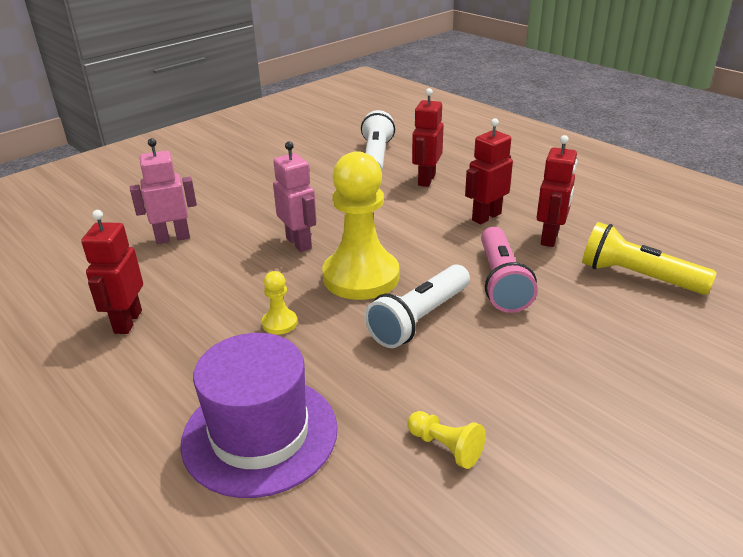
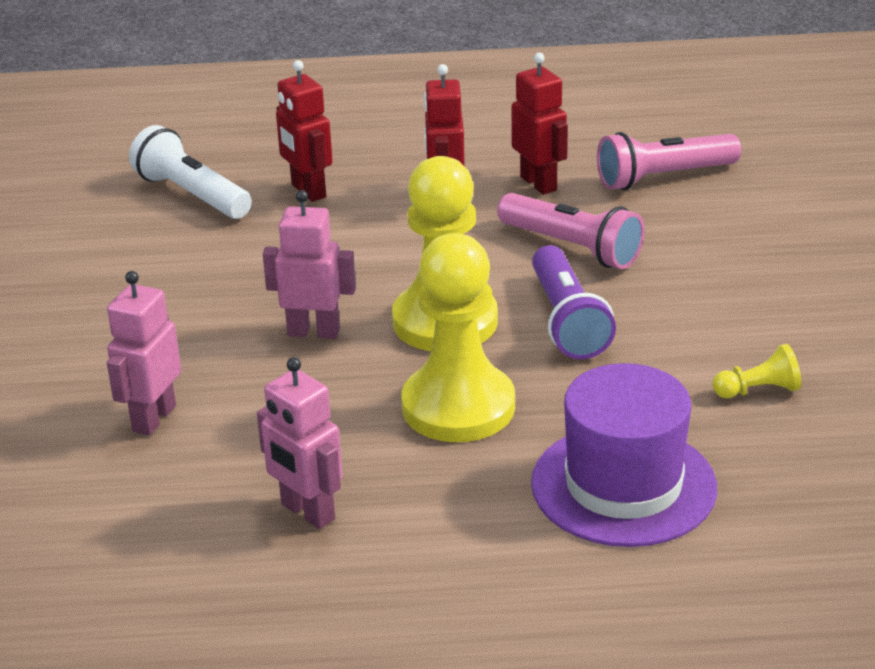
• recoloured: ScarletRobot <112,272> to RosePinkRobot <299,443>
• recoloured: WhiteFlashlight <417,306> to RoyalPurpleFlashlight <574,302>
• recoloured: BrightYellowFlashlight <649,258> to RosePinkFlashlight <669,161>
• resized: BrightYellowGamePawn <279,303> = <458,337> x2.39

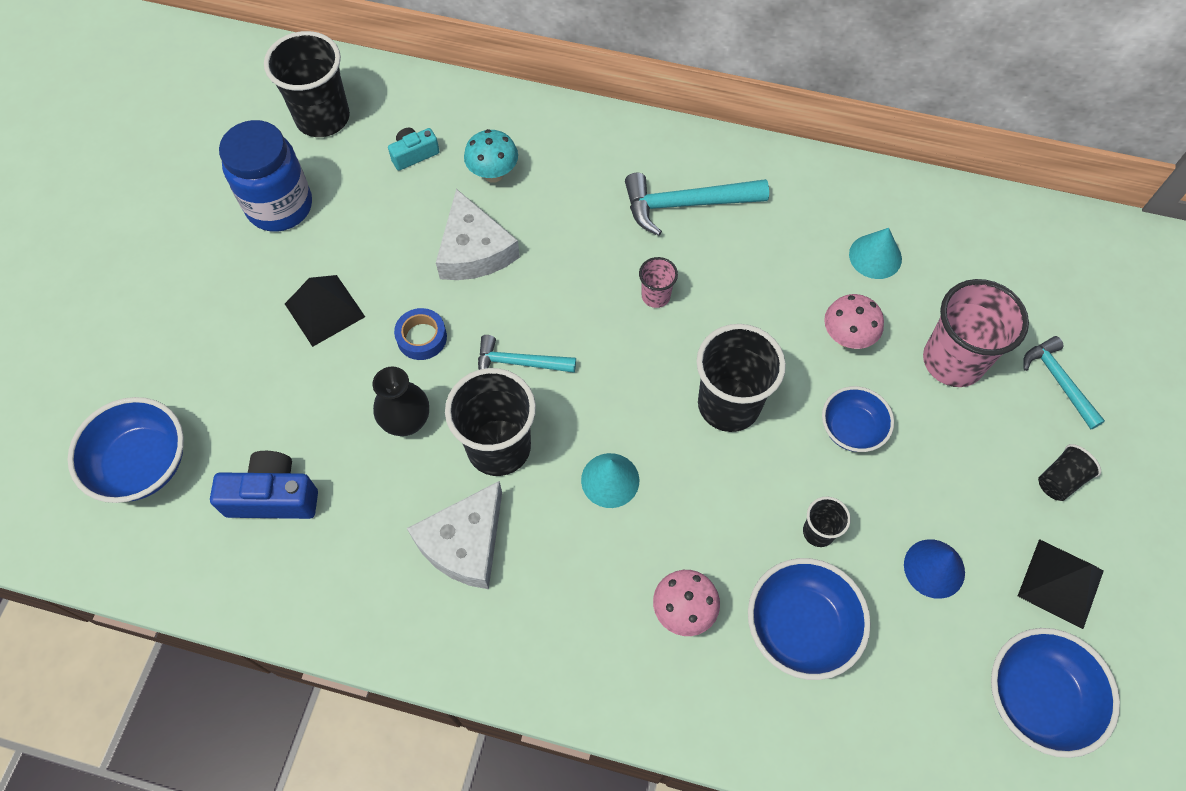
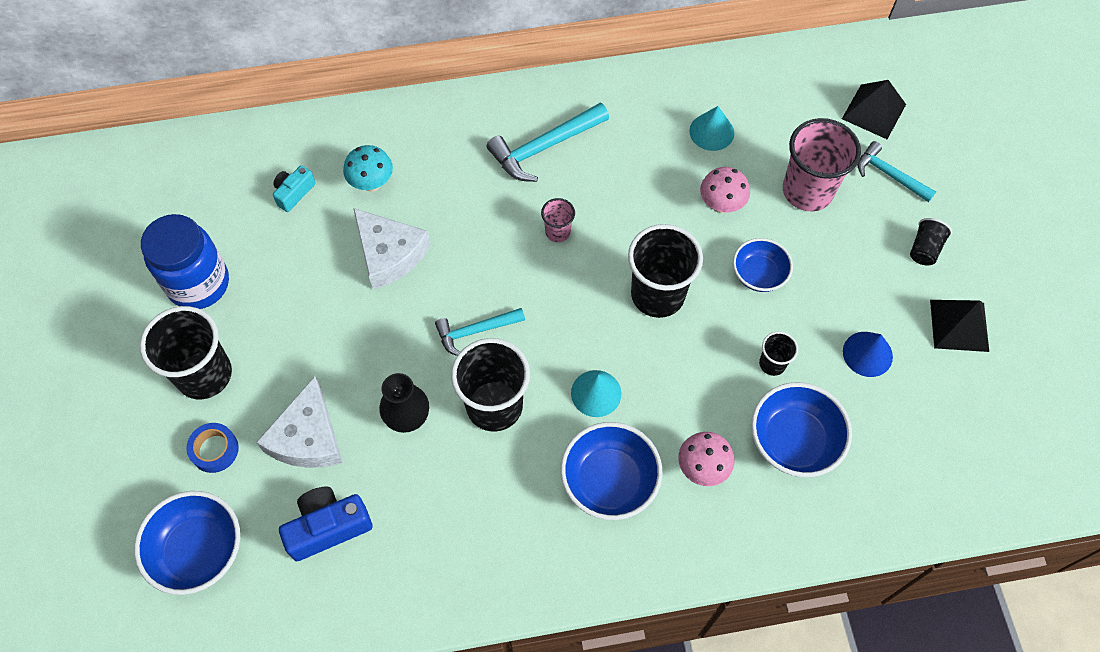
• moved: EbonyCup <307,84> to <186,352>
• moved: EbonySolidPyramid <325,311> to <874,109>
• moved: CobaltRollOfTape <420,334> to <212,448>
• moved: WhiteCheeseWedge <454,535> to <299,422>
• moved: CobaltDeepDish <1055,693> to <611,471>

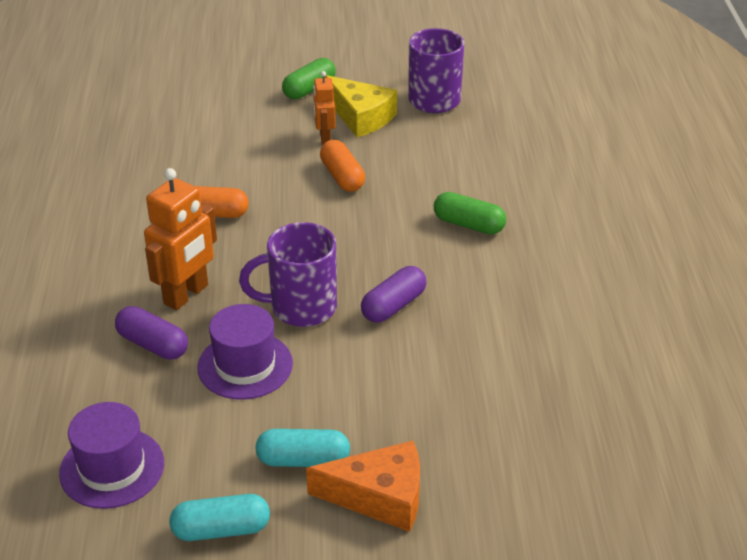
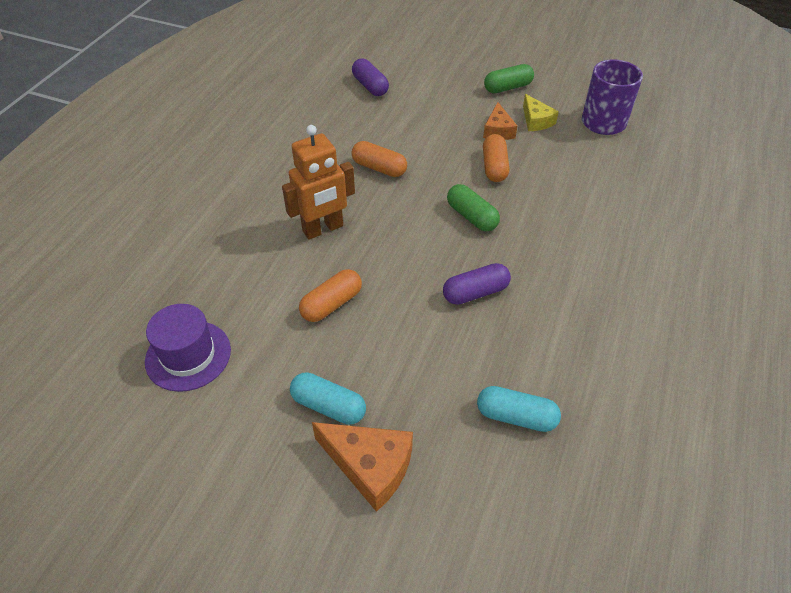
• removed: RoyalPurpleMug <288,274>
• moved: RoyalPurpleCapsule <151,333> to <370,77>
• moved: TealCapsule <219,517> to <519,409>
• moved: GreenCapsule <470,213> to <473,207>
• replaced: RoyalPurpleTopHat <245,352> to OrangeCapsule <330,295>
• replaced: OrangeRobot <324,108> to OrangeCheeseWedge <500,121>
• resized: BrightYellowCheeseWedge <360,106> = <541,112> x0.65

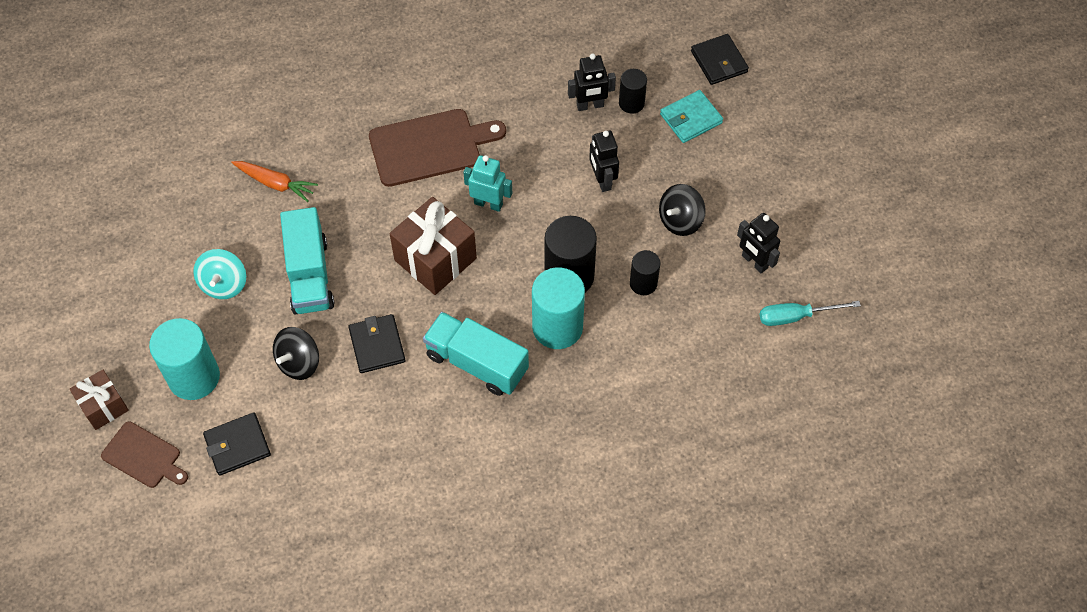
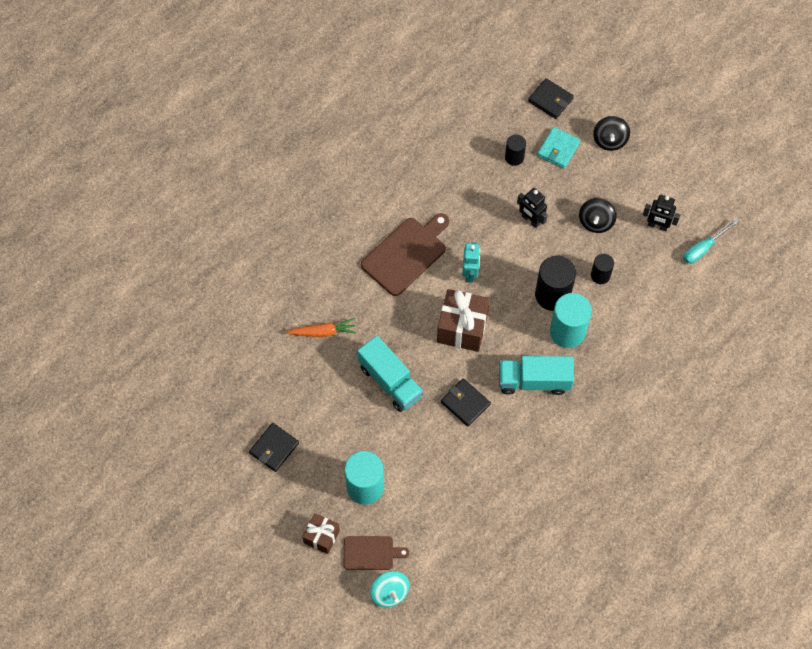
• removed: EbonyRobot <592,82>
• moved: TealWhirligig <219,274> to <390,589>
• moved: EbonyCardWallet <237,444> to <274,447>
• moved: EbonyWhirligig <296,353> to <611,133>
• turned: TealRobot <487,183> = <471,262> 105 degrees clockwise

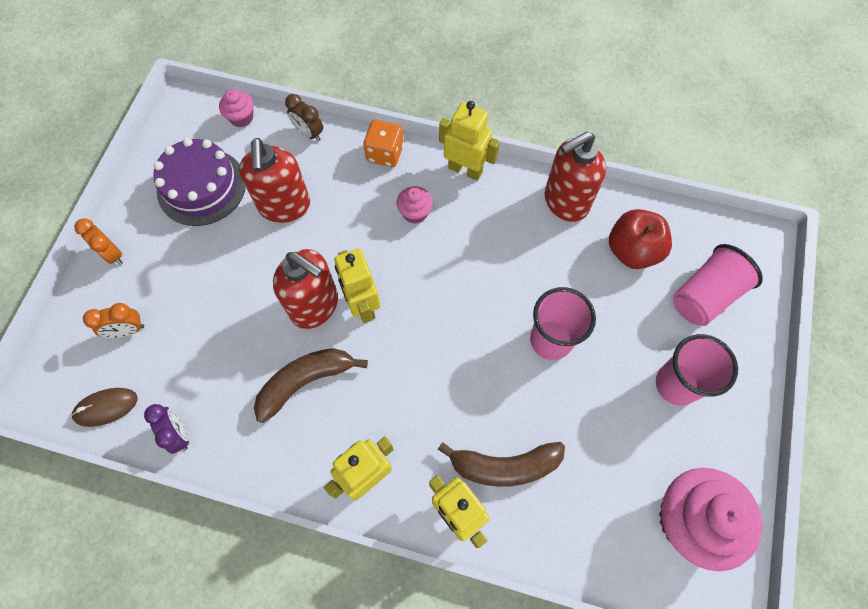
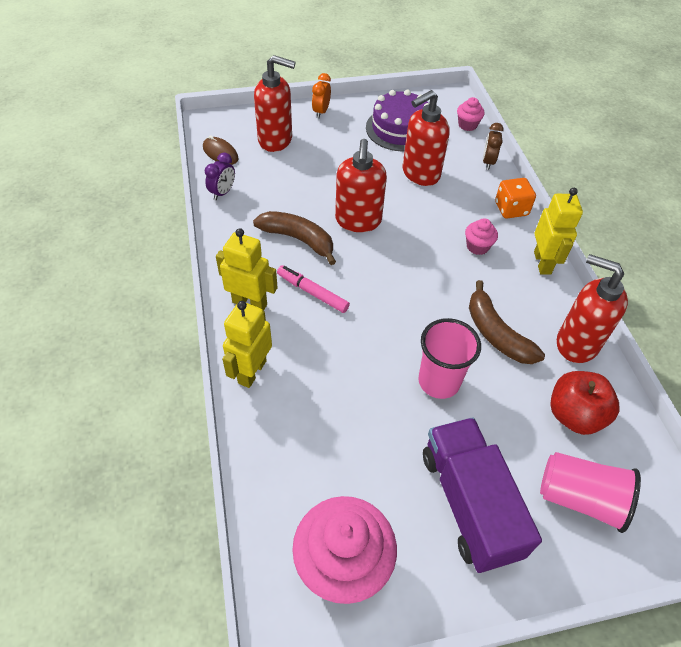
• removed: BrightYellowRobot <357,286>
• added: RosePinkFeltPen <313,289>
• moved: BrownBananaFruit <501,464> to <507,322>
• replaced: OrangeBedsideClock <113,320> to ScarletPumpBottle <275,103>
• replaced: RosePinkCup <697,370> to RoyalPurpleToyTruck <482,495>

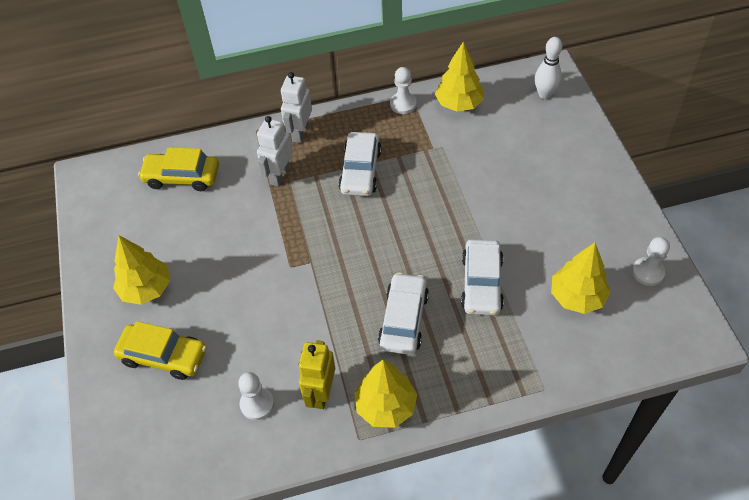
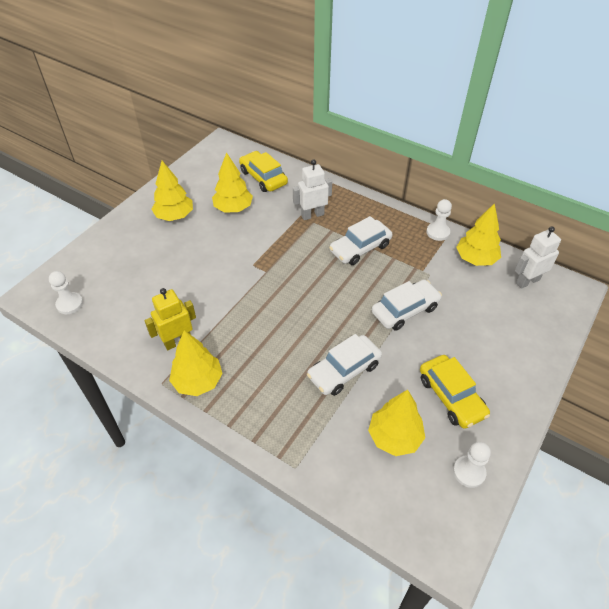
• removed: WhiteSkittle <548,68>
• added: BrightYellowToyTree <232,182>
• moved: BrightYellowToyCar <160,350> to <455,392>
• moved: WhiteGamePawn <256,396> to <66,292>
• moved: WhiteRobot <296,107> to <538,257>
• moved: WhiteToyCar <403,313> to <407,305>

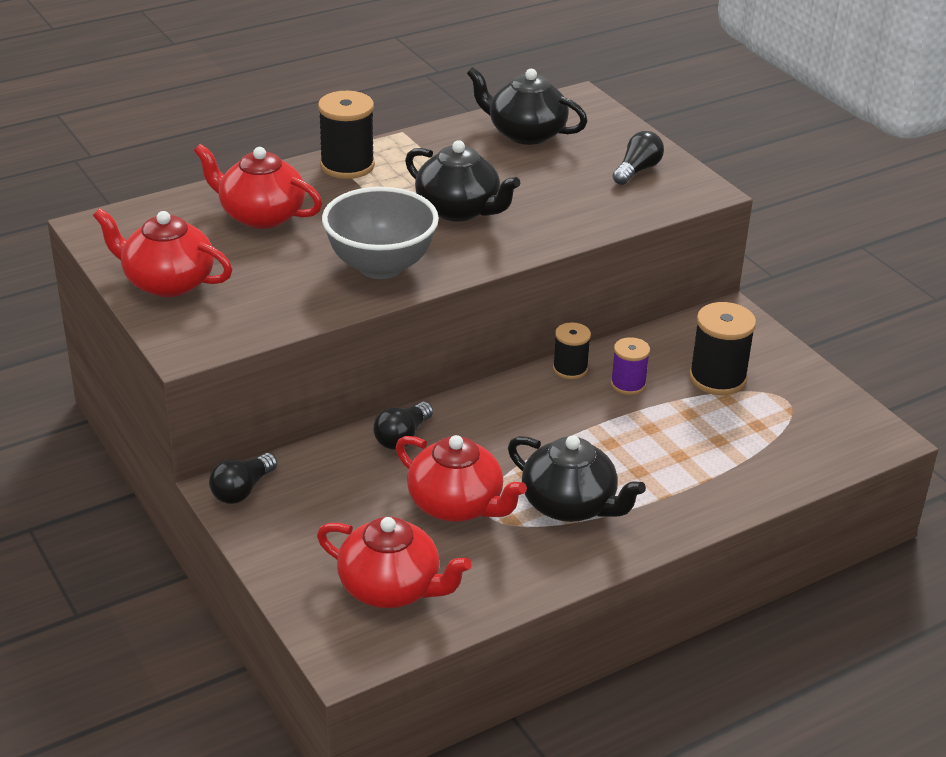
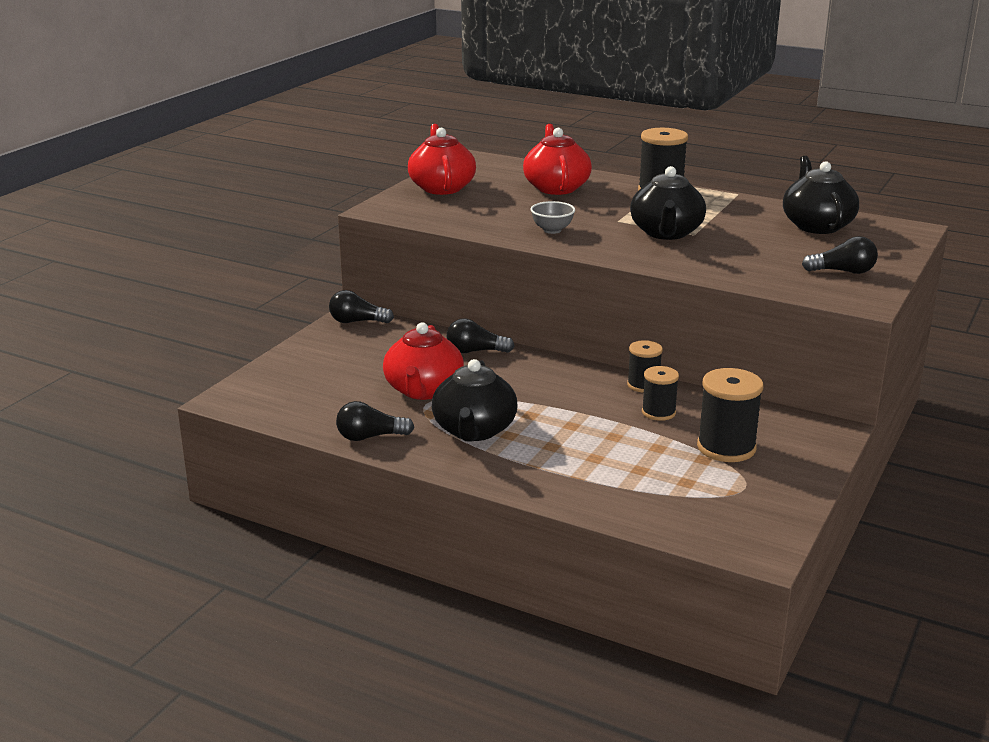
• removed: ScarletTeapot <394,562>
• added: EbonyBulb <375,421>
• recoloured: RoyalPurpleSpool <630,366> to EbonySpool <660,393>
• resized: GreyDeepDish <380,233> = <553,217> x0.47

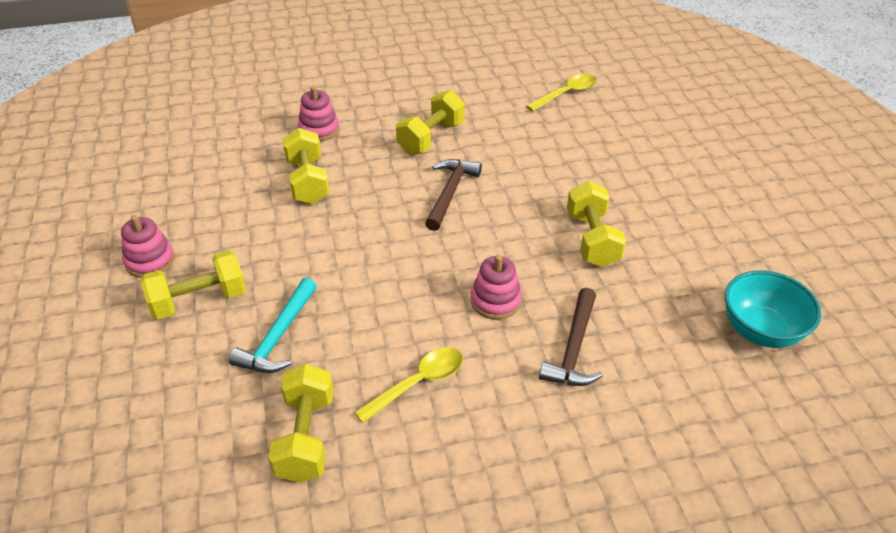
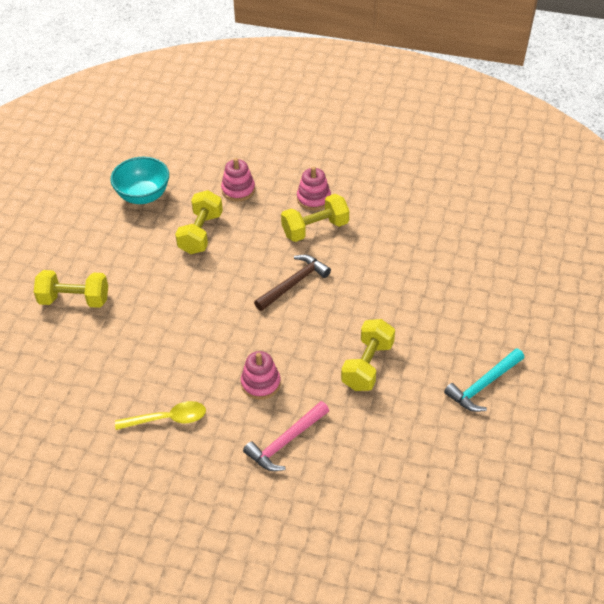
• removed: BrightYellowFreeWeight <301,423>
• removed: BrightYellowTeaspoon <561,93>
• moved: RosePinkRingStacker <148,246> to <314,188>
• moved: TealHammer <273,325> to <484,380>
• moved: TealDeepDish <773,309> to <139,180>
• recoloured: BrownHammer <571,337> to RosePinkHammer <286,436>

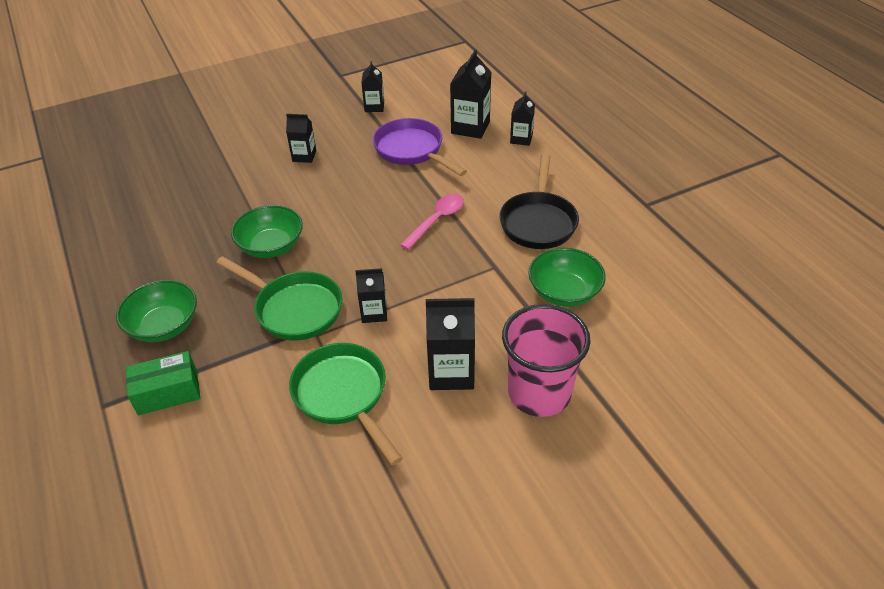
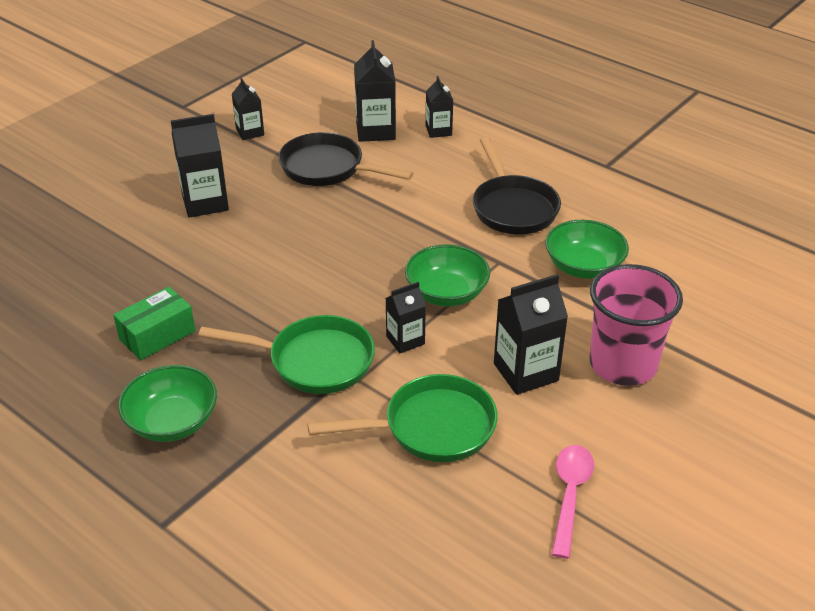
• moved: GreenParcel <163,383> to <154,323>
• moved: GreenDeepDish <267,231> to <447,275>
• moved: RosePinkTeaspoon <432,222> to <572,502>
• recoloured: RoyalPurplePan <420,147> to EbonyPan <345,159>
• turned: GreenPan <346,404> = <403,418> 135 degrees clockwise
• resized: EbonyCarton <301,138> = <200,166> x1.63

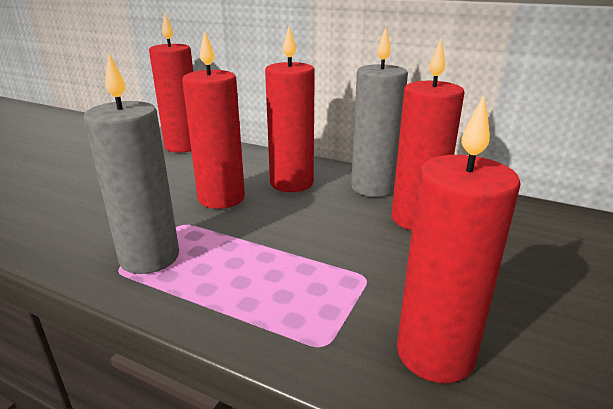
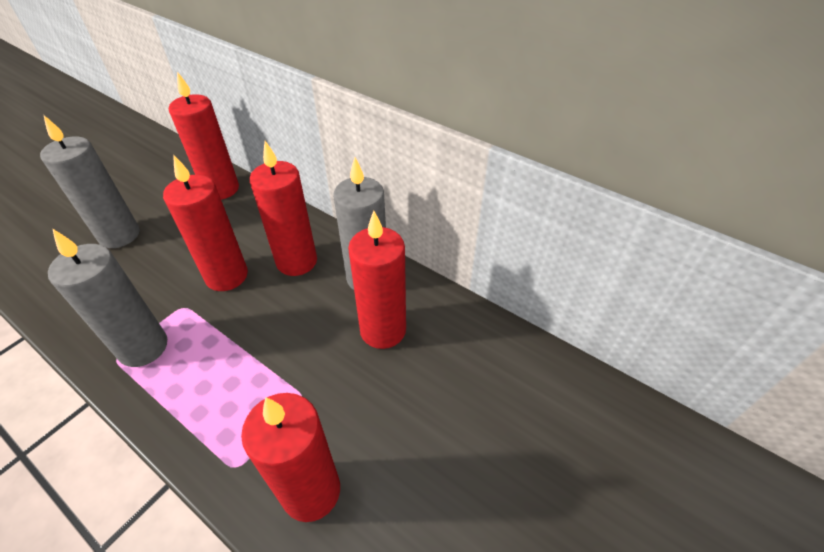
• added: GreyWaxCandle <90,181>

